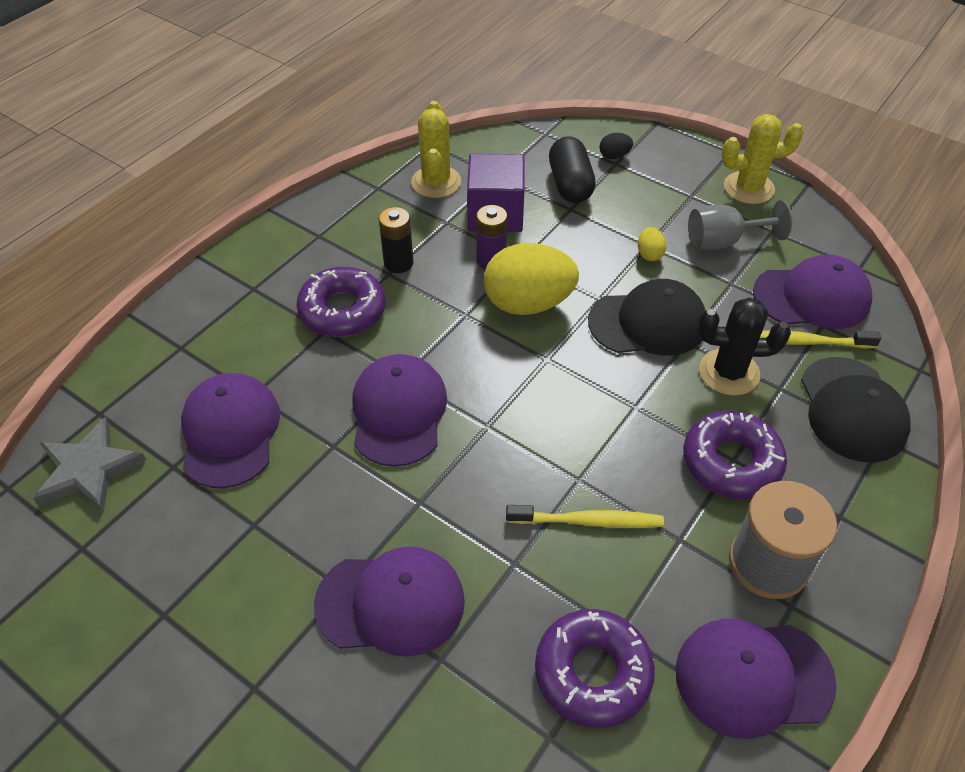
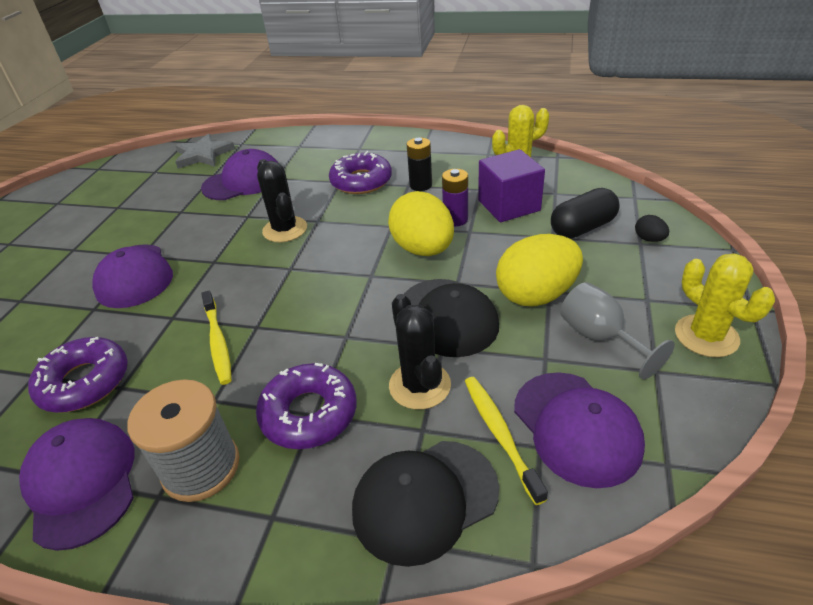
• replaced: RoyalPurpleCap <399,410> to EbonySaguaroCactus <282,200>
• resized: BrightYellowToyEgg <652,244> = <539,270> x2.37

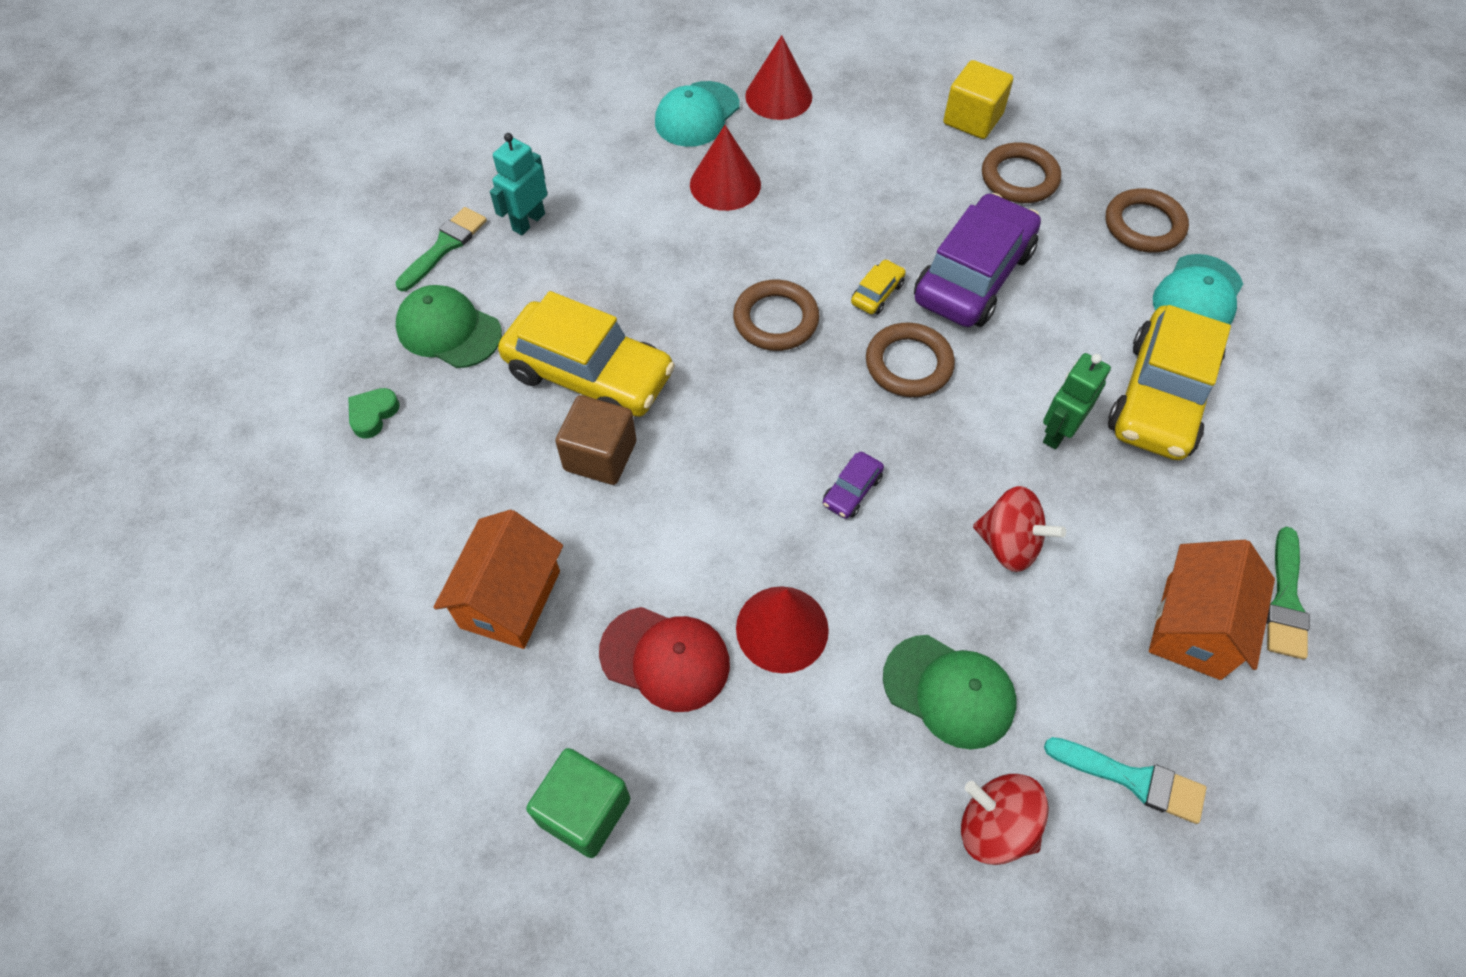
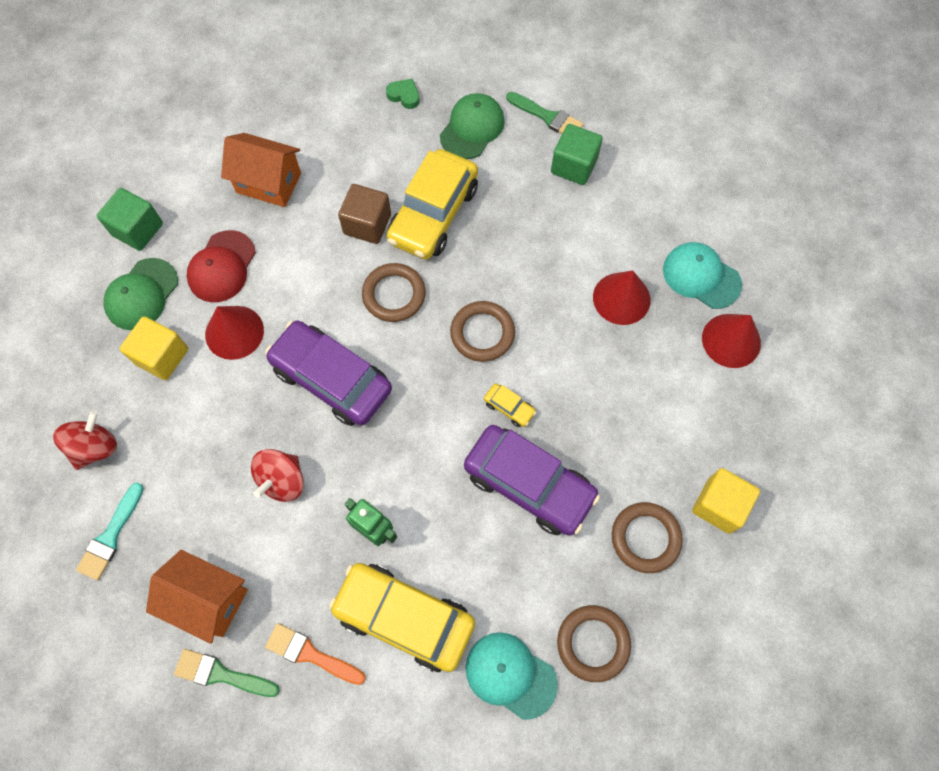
• added: BrightYellowBlock <154,348>
• added: OrangePaintBrush <315,654>
• moved: BrownTorus <910,360> to <394,292>
• moved: GreenCap <949,692> to <141,294>
• replaced: TealRobot <518,184> to GreenBlock <577,154>
• resized: RoyalPurpleToyCar <853,485> = <328,373> x2.44

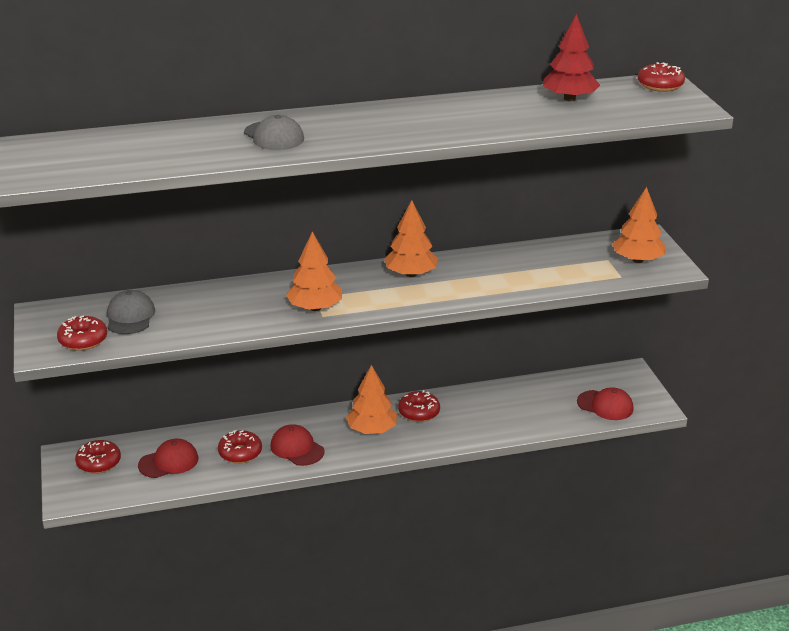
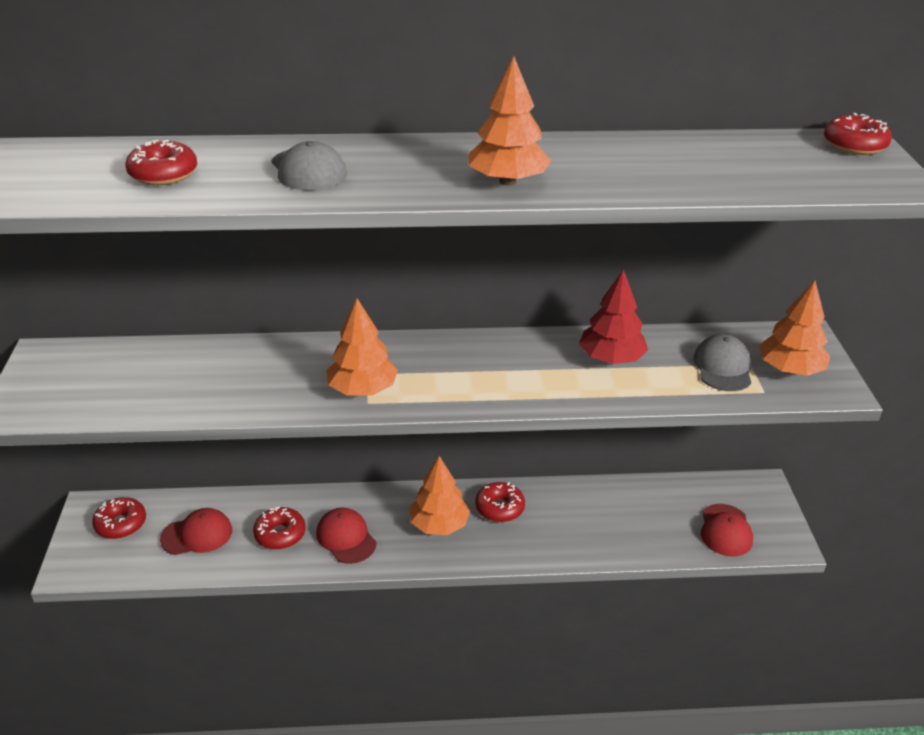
• moved: ScarletDonut <82,333> to <161,162>
• moved: GreyCap <131,312> to <722,363>
• moved: OrangeToyTree <411,238> to <510,121>
• moved: ScarletToyTree <571,57> to <613,316>
• turned: ScarletCap <605,403> = <727,530> 60 degrees clockwise

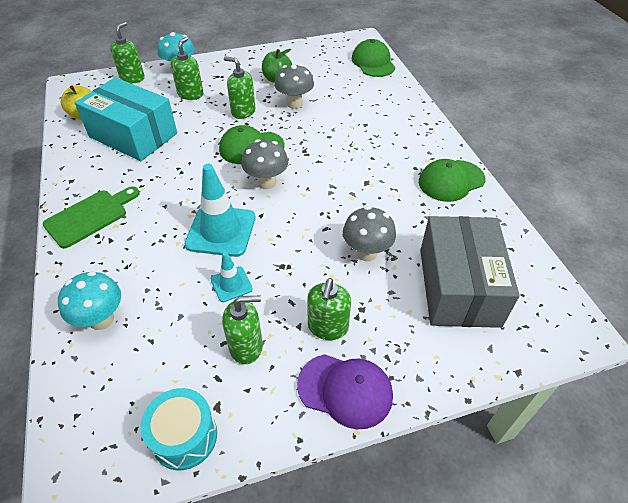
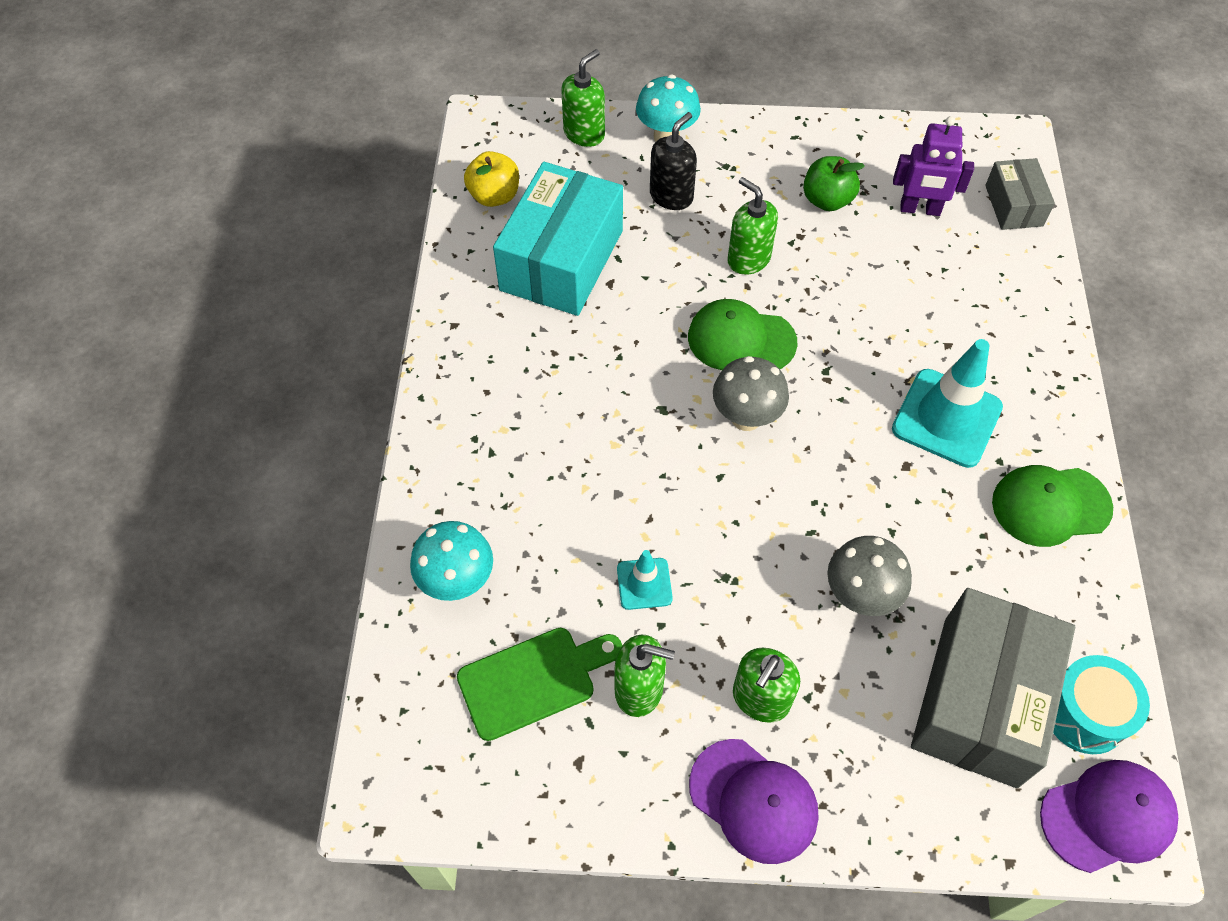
• removed: GreyToadstool <294,86>
• added: RoyalPurpleRobot <933,166>
• added: RoyalPurpleCap <1109,816>
• moved: GreenBreadBoard <91,217> to <539,684>
• moved: TealDrum <179,429> to <1101,704>
• moved: TealRoadCone <220,210> to <947,403>
• replaced: GreenCap <374,58> to GreyParcel <1020,194>
• recoloured: GreenPumpBottle <187,68> to EbonyPumpBottle <673,161>
• turned: TealParcel <126,119> = <558,239> 60 degrees clockwise

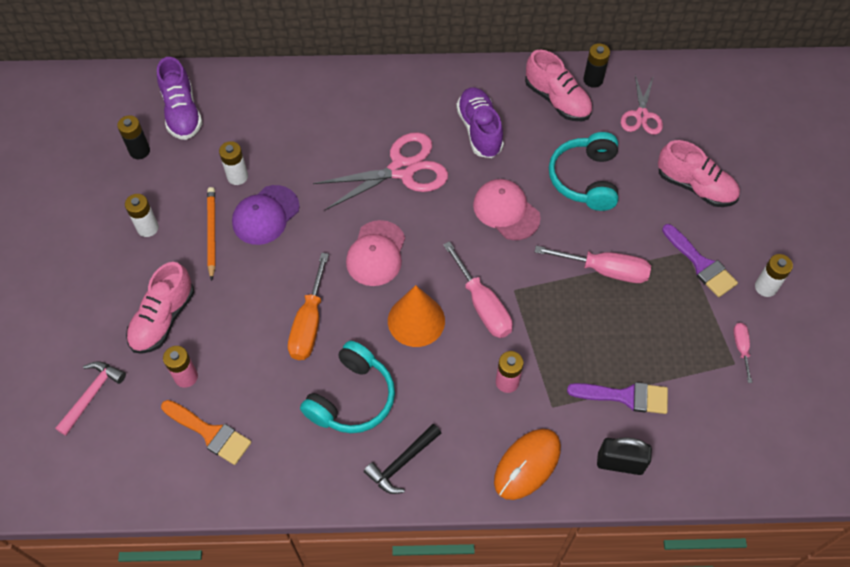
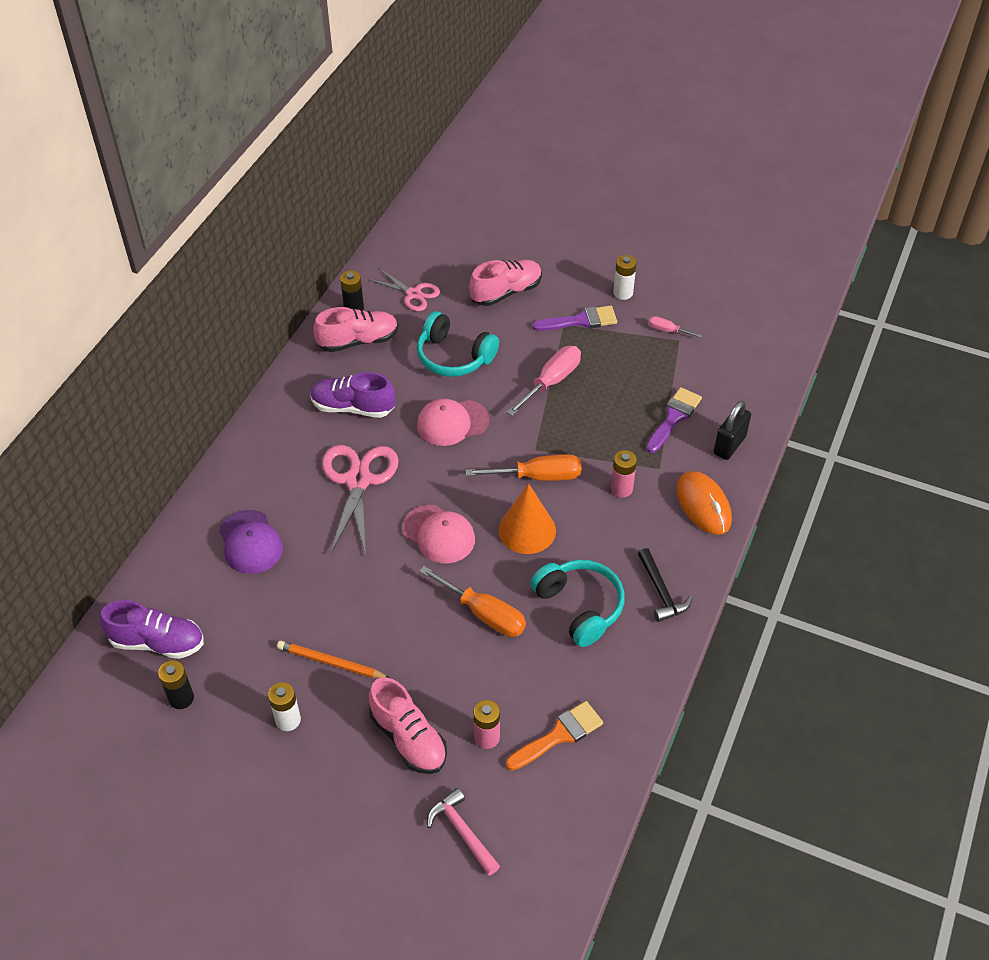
• removed: WhiteBattery <233,163>
• moved: RoyalPurpleCap <266,215> to <251,542>
• recoloured: RosePinkHandScrewdriver <478,289> to OrangeHandScrewdriver <524,467>

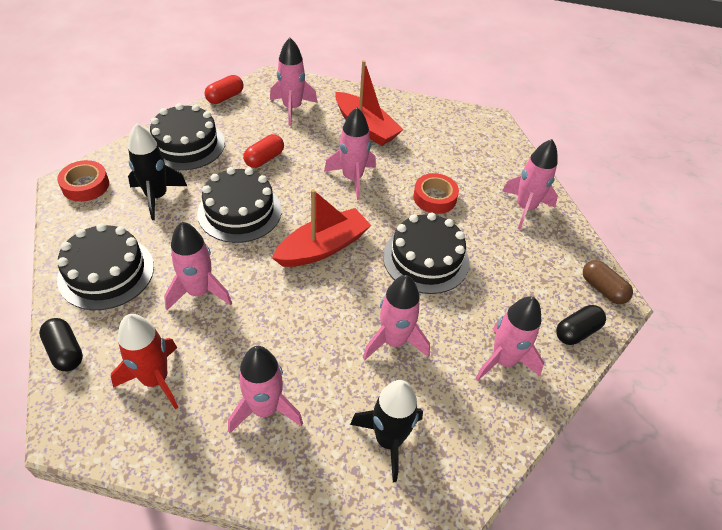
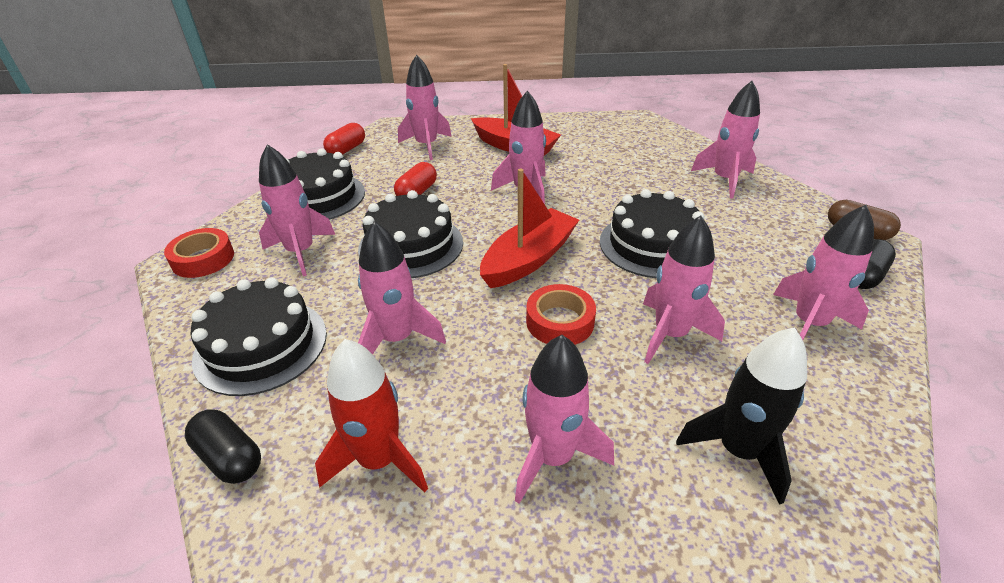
• moved: ScarletRollOfTape <436,193> to <561,314>
• recoloured: EbonyRocket <157,171> to RosePinkRocket <297,210>

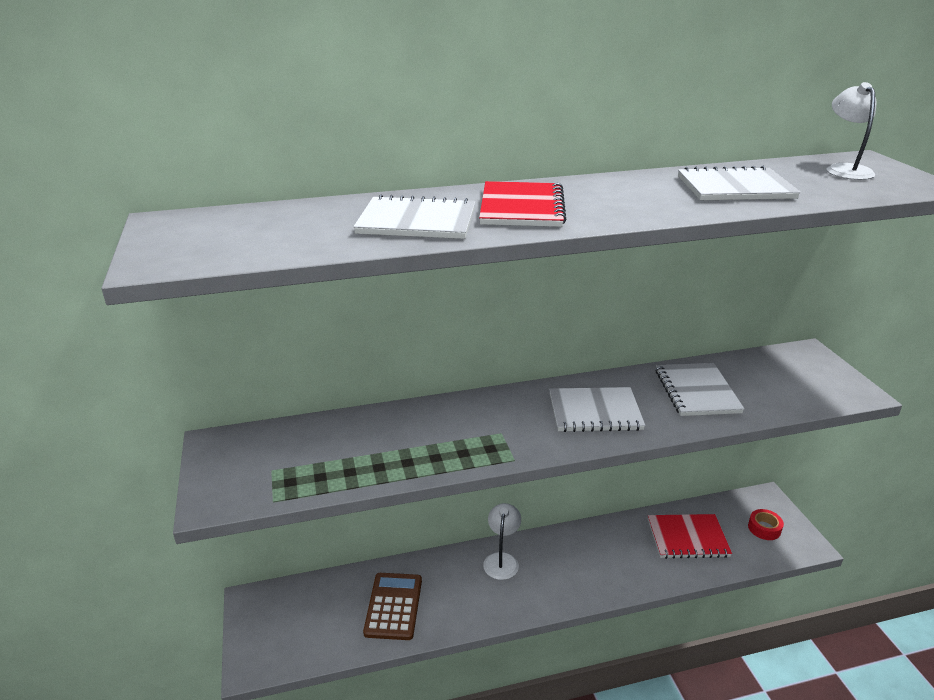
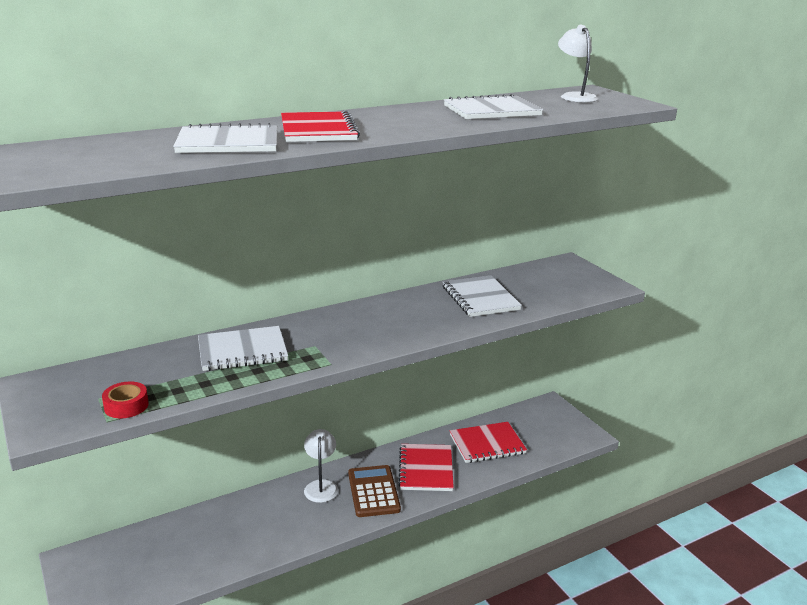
• added: ScarletExerciseBook <426,467>
• moved: BrownPocketCalculator <392,606> to <374,491>
• moved: WhiteExerciseBook <597,409> to <243,348>
• moved: ScarletRollOfTape <766,524> to <125,399>

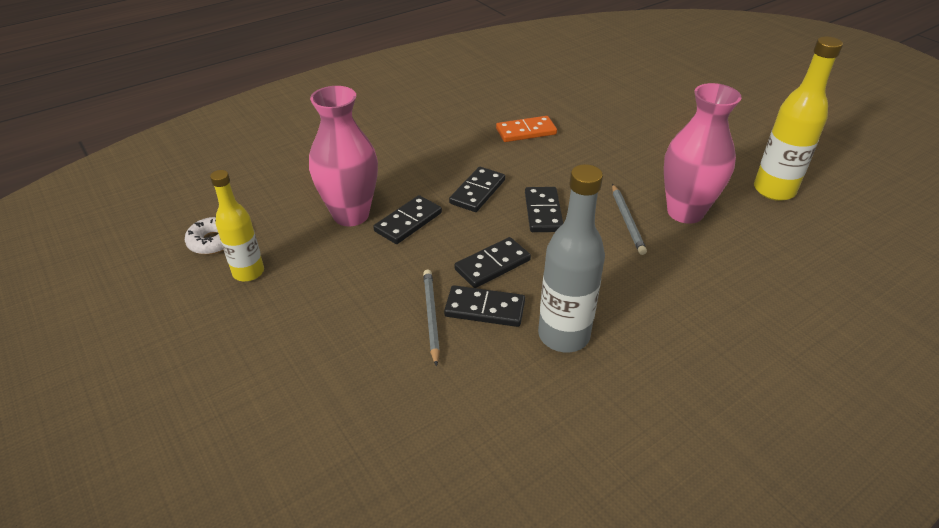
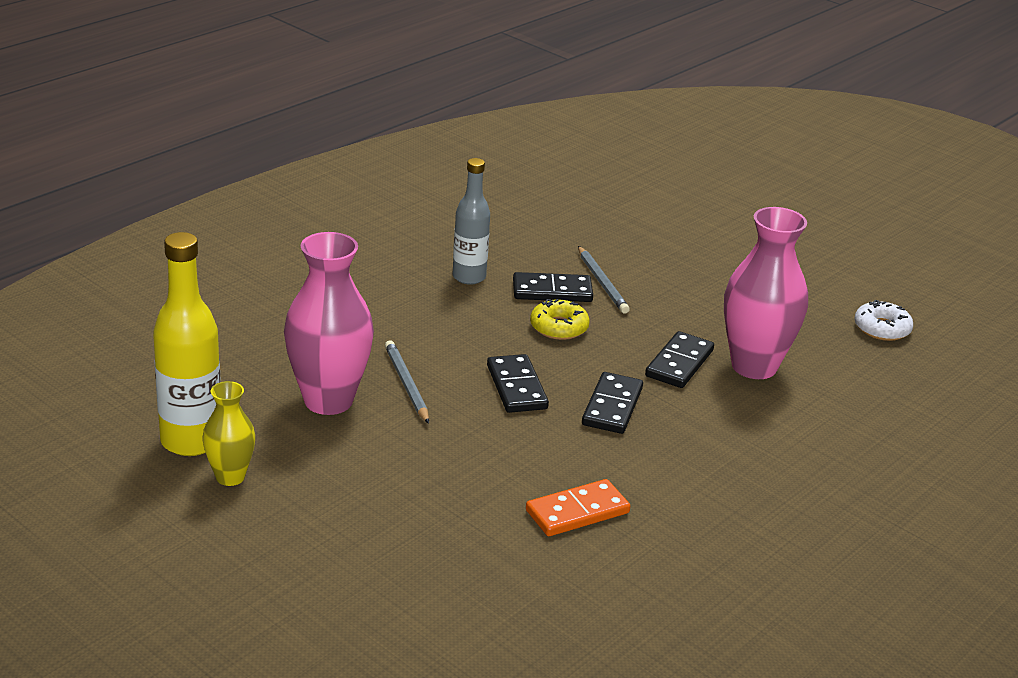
• removed: BrightYellowDrinkBottle <237,225>
• added: BrightYellowTallVase <229,433>
• replaced: EbonyDomino <492,262> to BrightYellowDonut <560,319>
• resized: GreyDrinkBottle <571,258> = <471,221> x0.66

